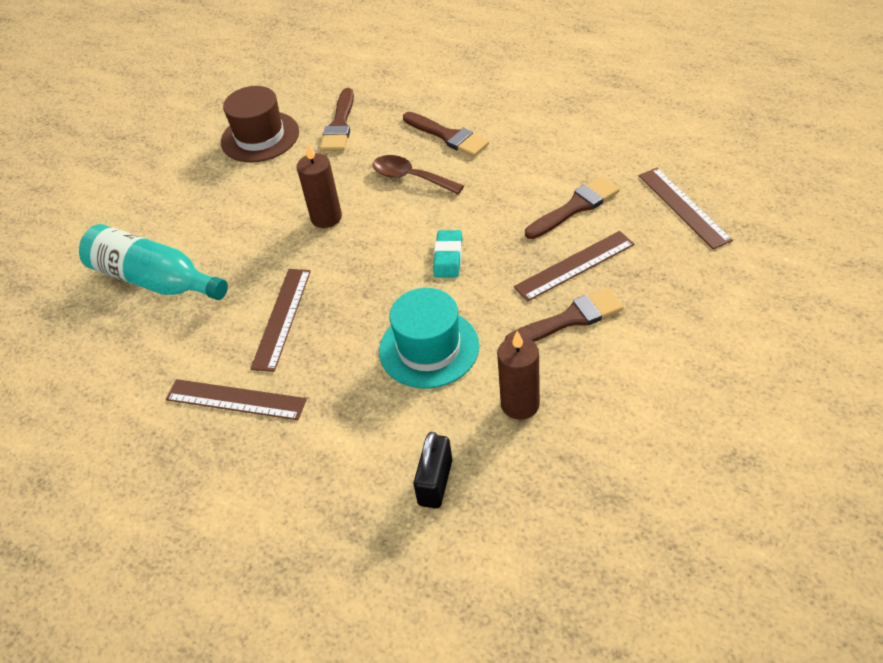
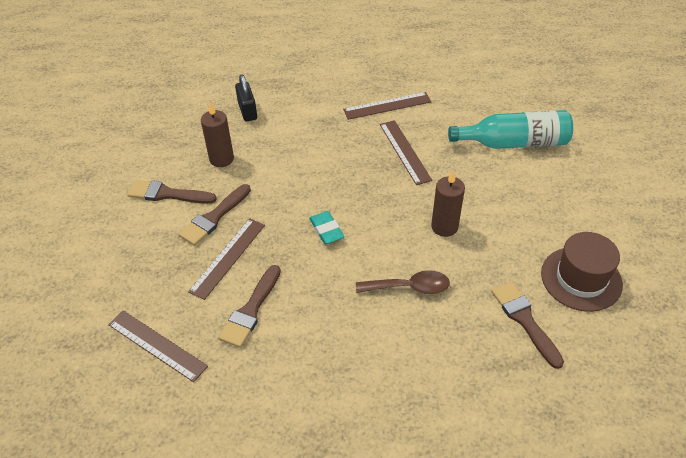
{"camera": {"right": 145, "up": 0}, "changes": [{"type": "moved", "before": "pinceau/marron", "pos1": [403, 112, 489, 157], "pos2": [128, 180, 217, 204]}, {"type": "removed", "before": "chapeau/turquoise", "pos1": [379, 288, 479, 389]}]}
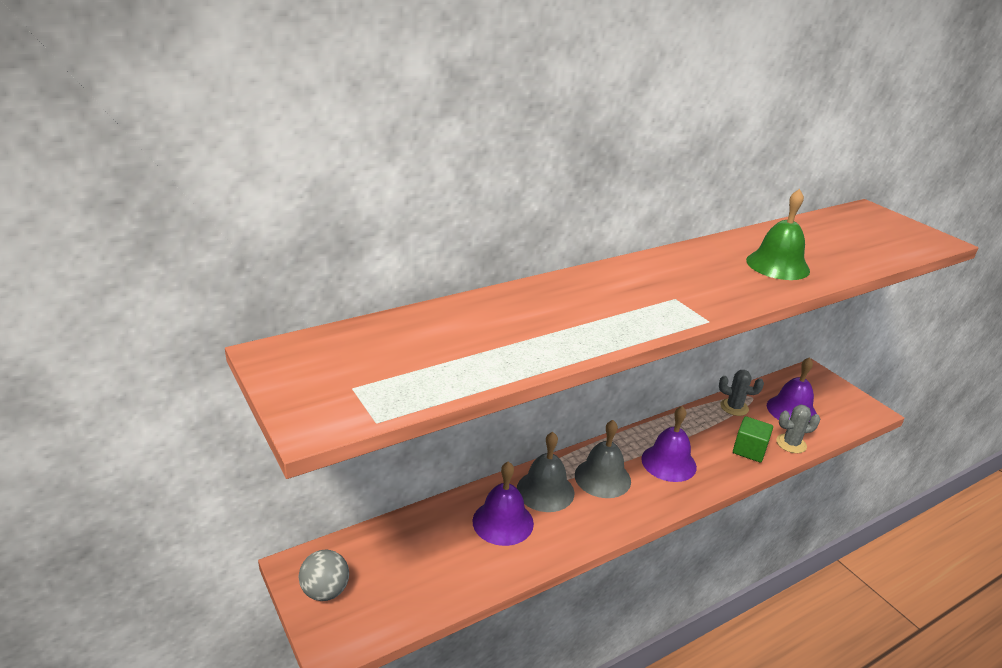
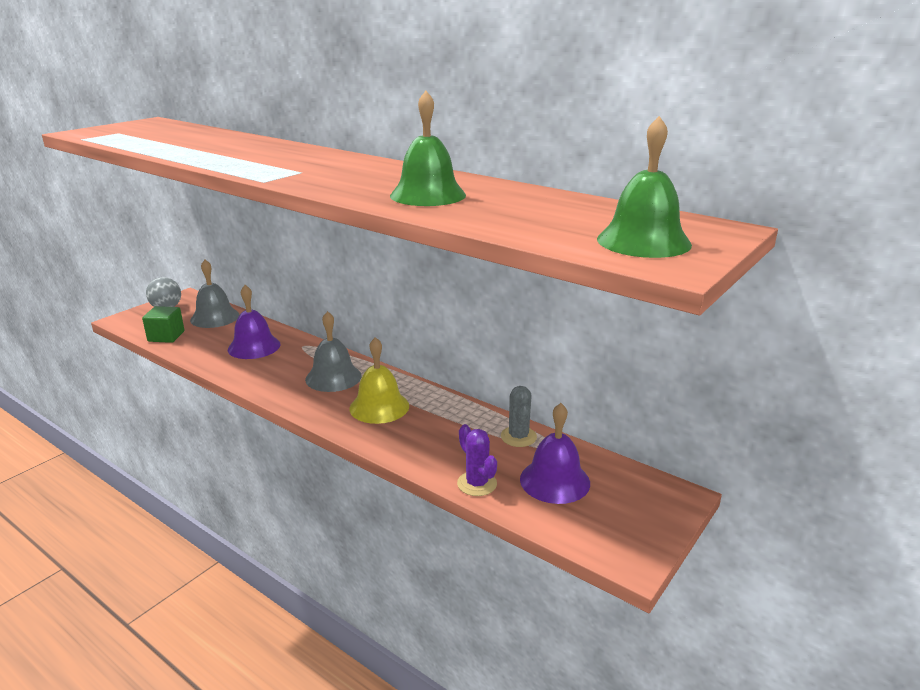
{"camera": {"right": 70, "up": -5}, "changes": [{"type": "recoloured", "before": "cactus/gris", "after": "cactus/violet", "pos1": [776, 405, 820, 453], "pos2": [457, 424, 497, 496]}, {"type": "recoloured", "before": "cloche/violet", "after": "cloche/jaune", "pos1": [641, 406, 697, 482], "pos2": [349, 337, 409, 424]}, {"type": "moved", "before": "cube/vert", "pos1": [733, 416, 773, 462], "pos2": [142, 306, 184, 343]}, {"type": "moved", "before": "cloche/gris", "pos1": [517, 432, 574, 512], "pos2": [190, 260, 239, 328]}, {"type": "added", "after": "cloche/vert", "pos2": [597, 116, 692, 258]}]}
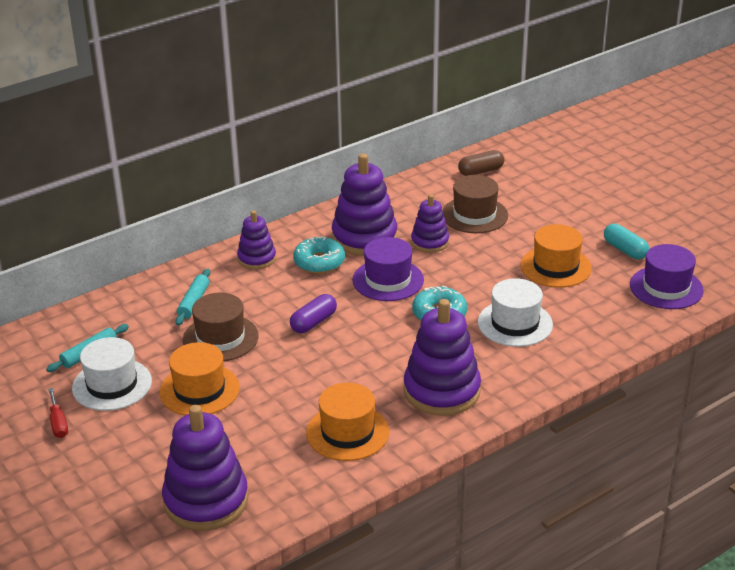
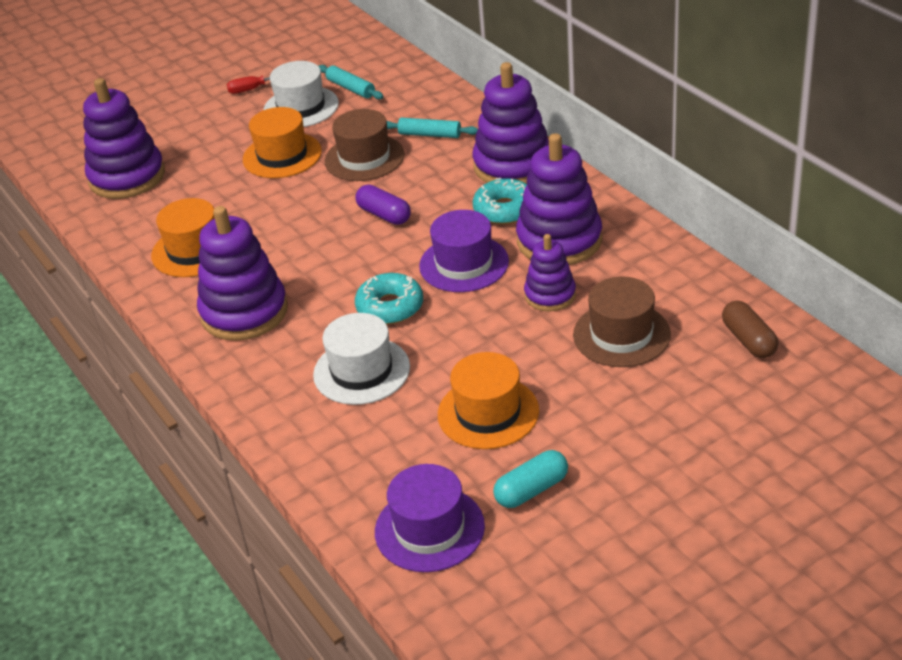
{"camera": {"right": 95, "up": 5}, "changes": [{"type": "resized", "before": "jouet à empiler/violet", "pos1": [237, 210, 276, 269], "pos2": [472, 62, 549, 184], "scale": 1.74}]}
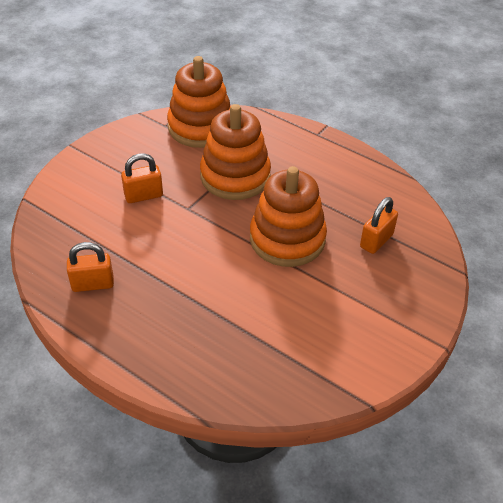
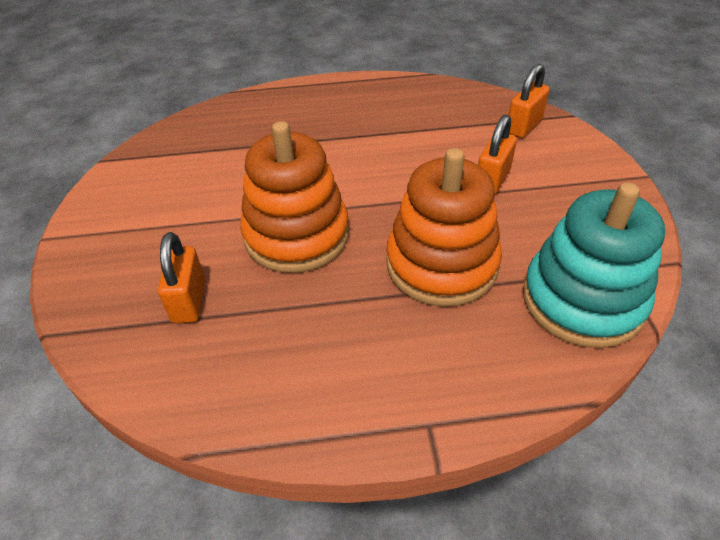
{"camera": {"right": 140, "up": 0}, "changes": [{"type": "recoloured", "before": "jouet à empiler/orange", "after": "jouet à empiler/turquoise", "pos1": [167, 56, 231, 148], "pos2": [523, 183, 665, 348]}, {"type": "moved", "before": "cadenas/orange", "pos1": [67, 242, 114, 292], "pos2": [509, 64, 550, 138]}]}
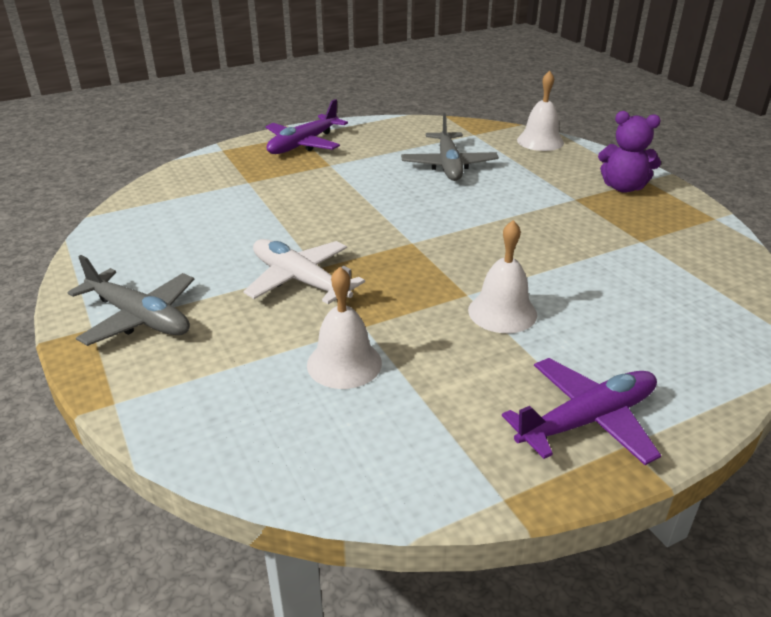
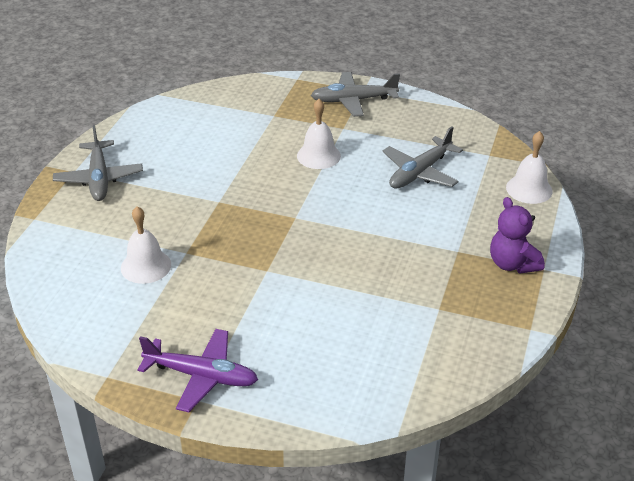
{"camera": {"right": 45, "up": 5}, "changes": [{"type": "recoloured", "before": "avion/violet", "after": "avion/gris", "pos1": [266, 99, 348, 154], "pos2": [311, 72, 400, 117]}, {"type": "moved", "before": "cloche/blanc", "pos1": [468, 220, 537, 333], "pos2": [297, 99, 341, 169]}, {"type": "removed", "before": "avion/blanc", "pos1": [243, 239, 365, 304]}]}
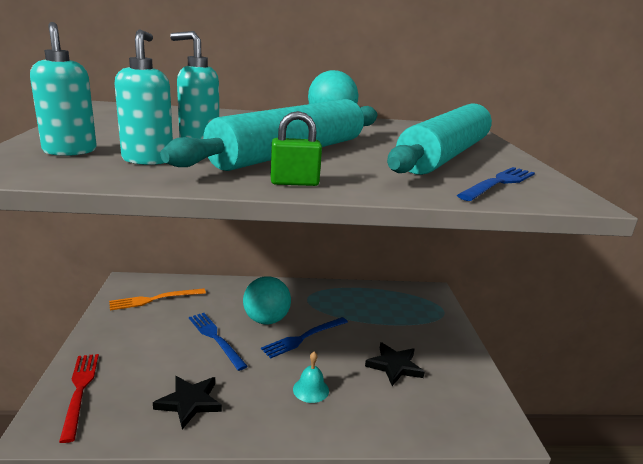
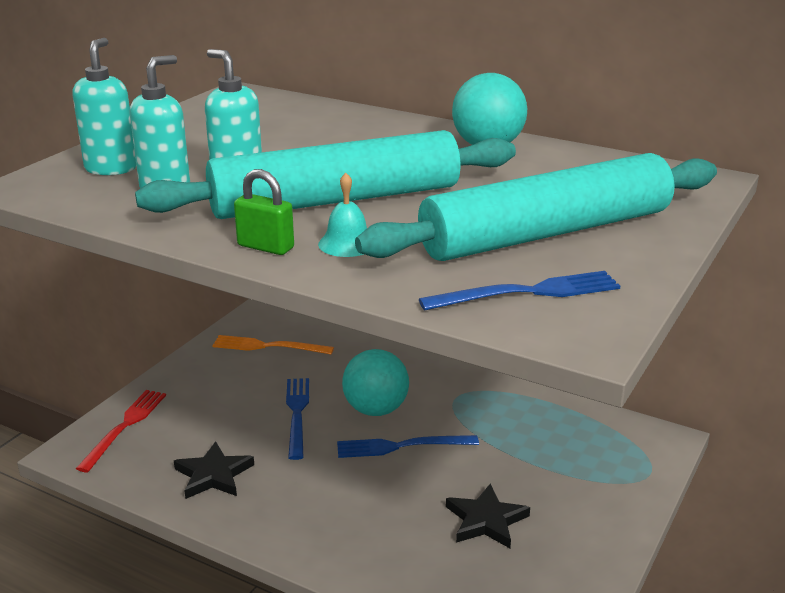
{"camera": {"right": 35, "up": 5}, "changes": [{"type": "moved", "before": "cloche/turquoise", "pos1": [293, 352, 329, 403], "pos2": [318, 173, 367, 257]}]}
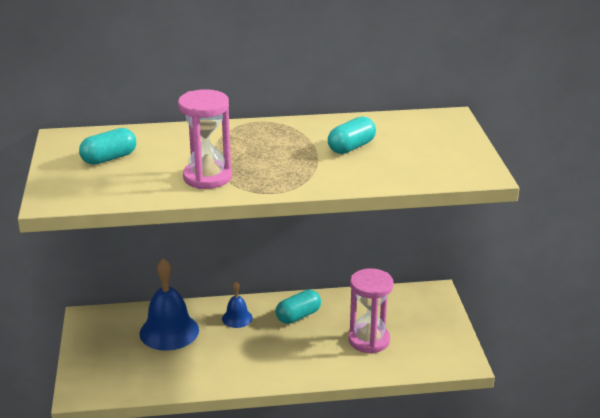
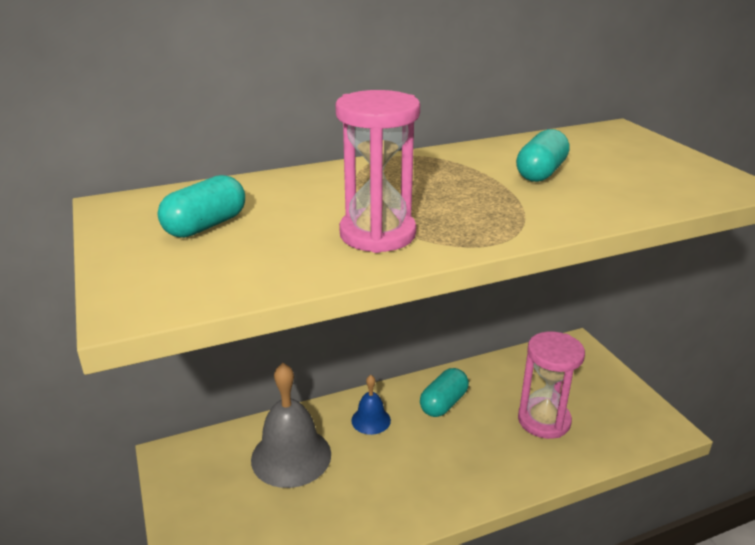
{"camera": {"right": -15, "up": 0}, "changes": [{"type": "recoloured", "before": "cloche/bleu", "after": "cloche/gris", "pos1": [140, 258, 199, 351], "pos2": [251, 363, 331, 488]}]}
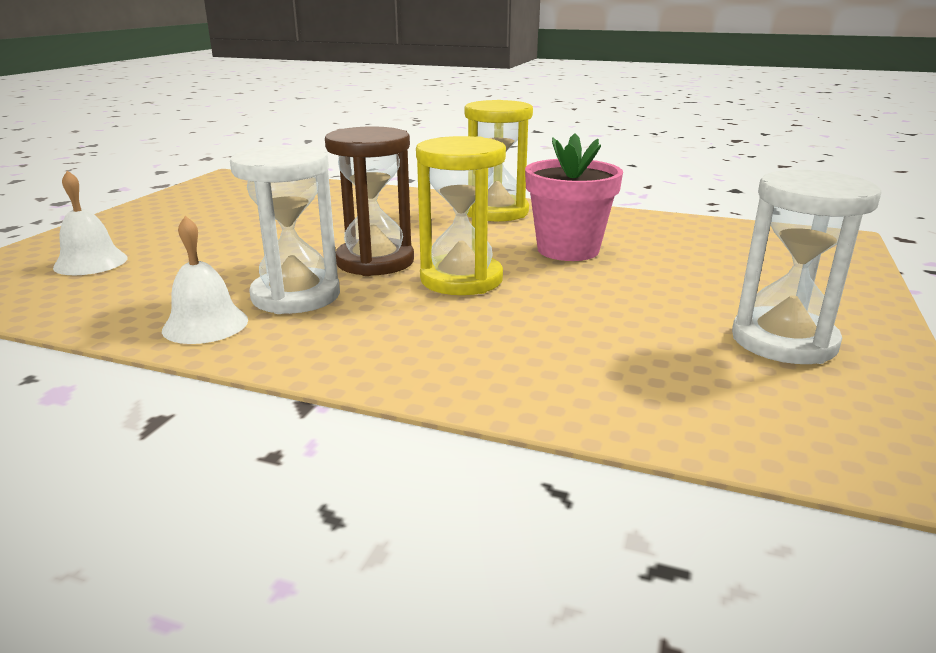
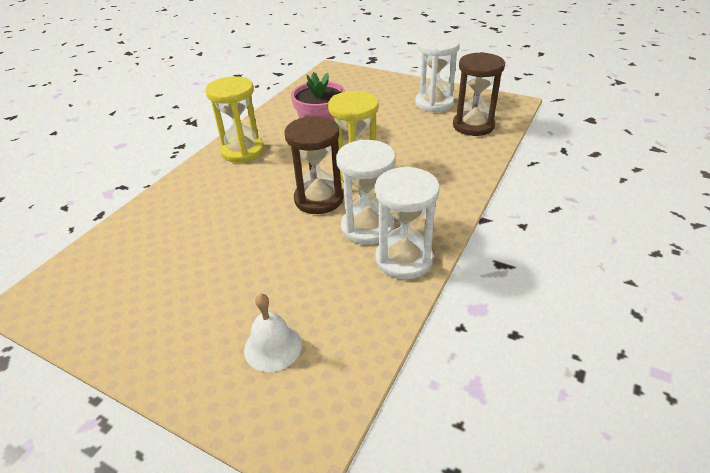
{"camera": {"right": -80, "up": 15}, "changes": [{"type": "replaced", "before": "cloche/blanc", "after": "sablier/blanc", "pos1": [162, 216, 248, 344], "pos2": [375, 166, 440, 280]}, {"type": "added", "after": "sablier/marron", "pos2": [453, 52, 505, 136]}]}
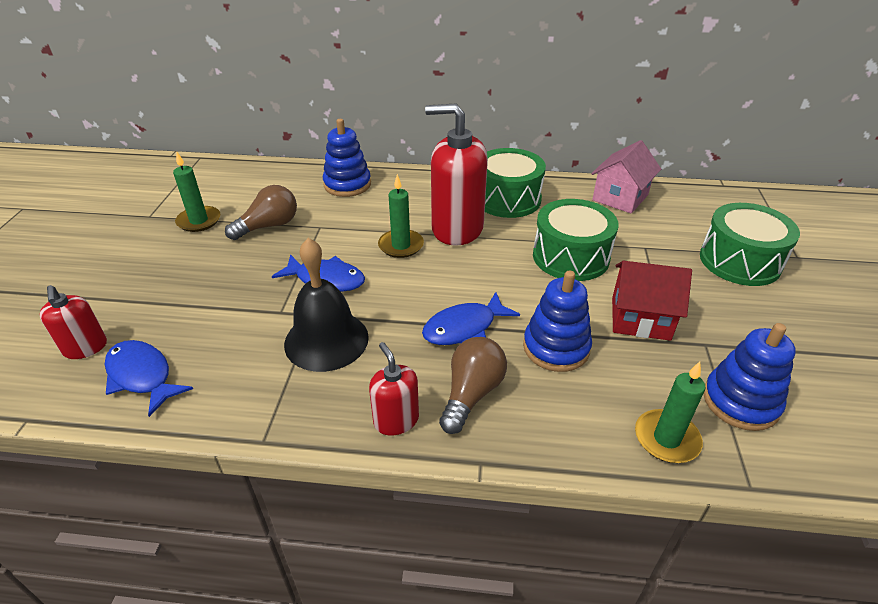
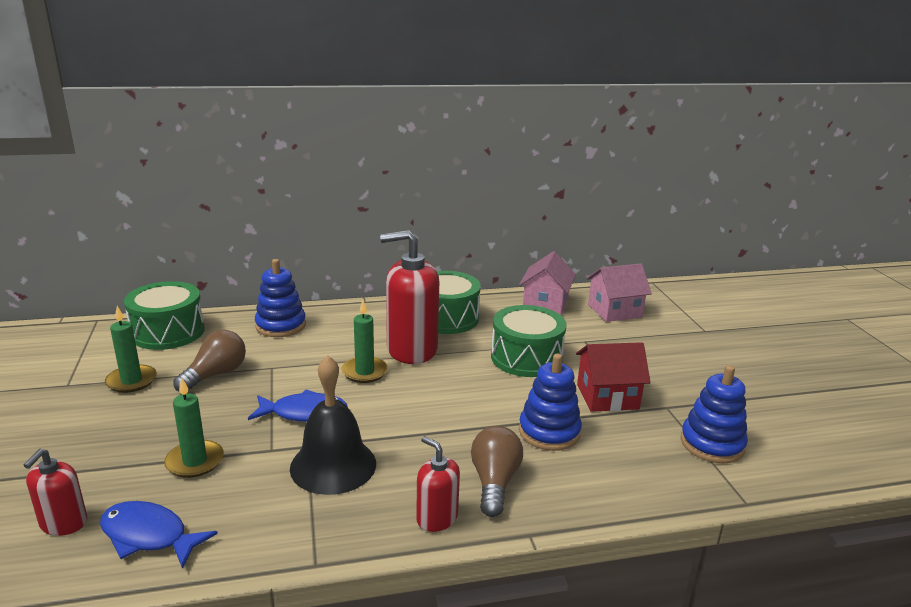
{"camera": {"right": -20, "up": -15}, "changes": [{"type": "moved", "before": "tambour/vert", "pos1": [700, 203, 800, 286], "pos2": [124, 281, 205, 350]}, {"type": "turned", "before": "distributeur de savon/rouge", "pos1": [40, 285, 107, 359], "pos2": [24, 449, 87, 536], "turn": 60}, {"type": "removed", "before": "poisson/bleu", "pos1": [422, 292, 520, 345]}, {"type": "moved", "before": "bougie/vert", "pos1": [635, 362, 705, 463], "pos2": [164, 378, 224, 478]}, {"type": "added", "after": "maison/rose", "pos2": [587, 263, 652, 322]}]}
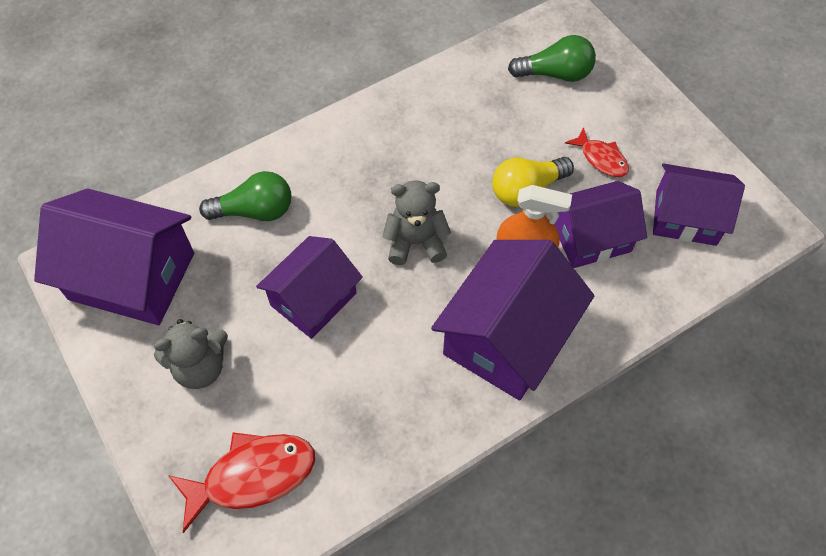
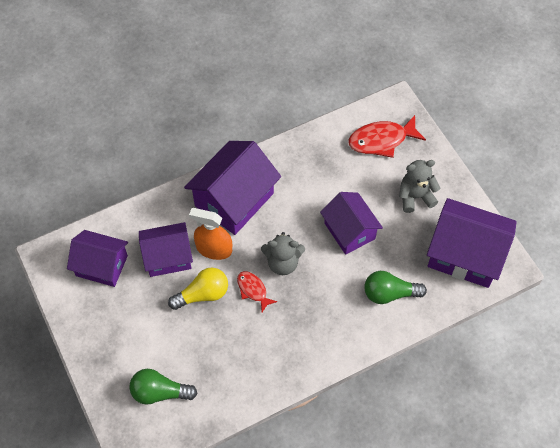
{"camera": {"right": -175, "up": 0}, "changes": [{"type": "moved", "before": "poisson/rouge", "pos1": [565, 127, 629, 177], "pos2": [237, 271, 277, 312]}, {"type": "turned", "before": "maison/violet", "pos1": [256, 236, 363, 339], "pos2": [320, 192, 383, 255], "turn": -75}]}
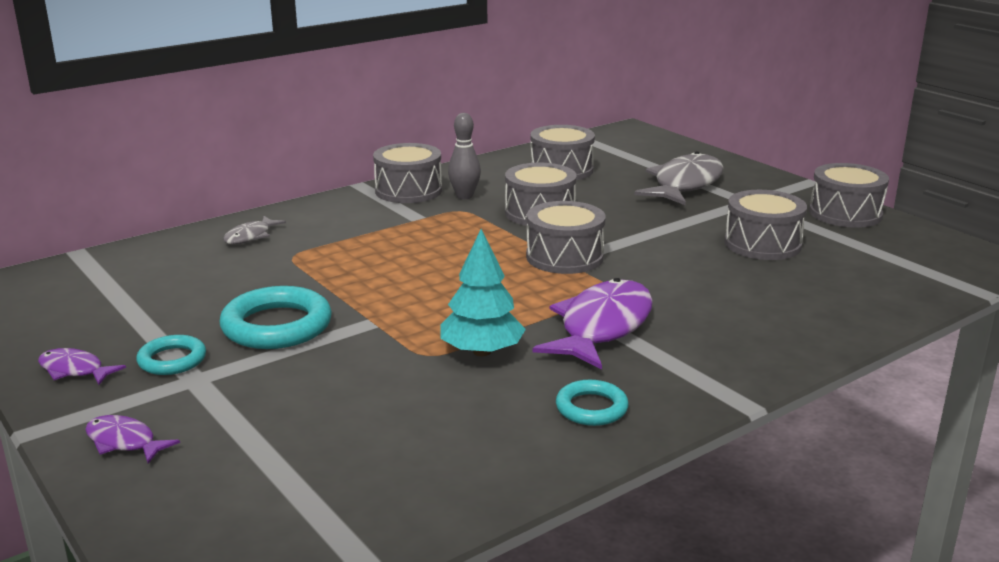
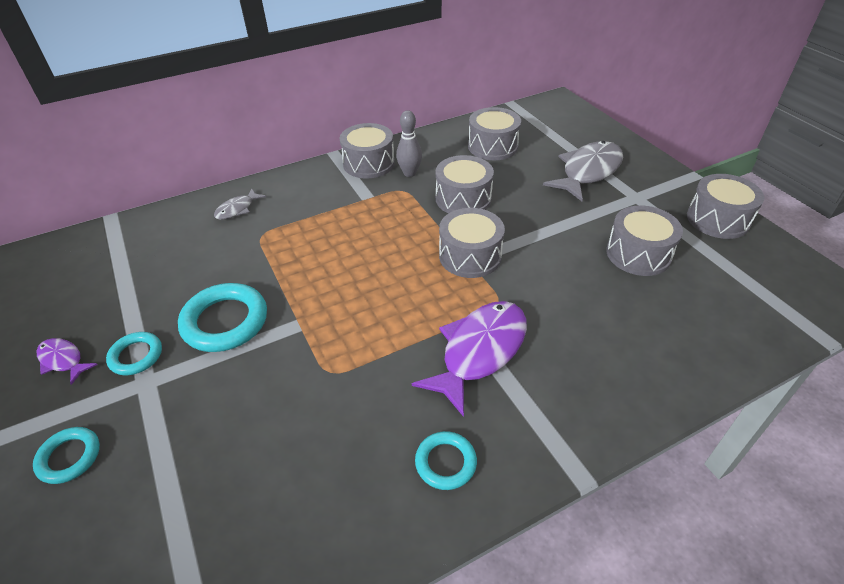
{"camera": {"right": 10, "up": 20}, "changes": [{"type": "removed", "before": "arbre/turquoise", "pos1": [440, 229, 526, 356]}, {"type": "replaced", "before": "poisson/violet", "after": "anneau/turquoise", "pos1": [85, 415, 180, 464], "pos2": [33, 427, 100, 484]}]}
